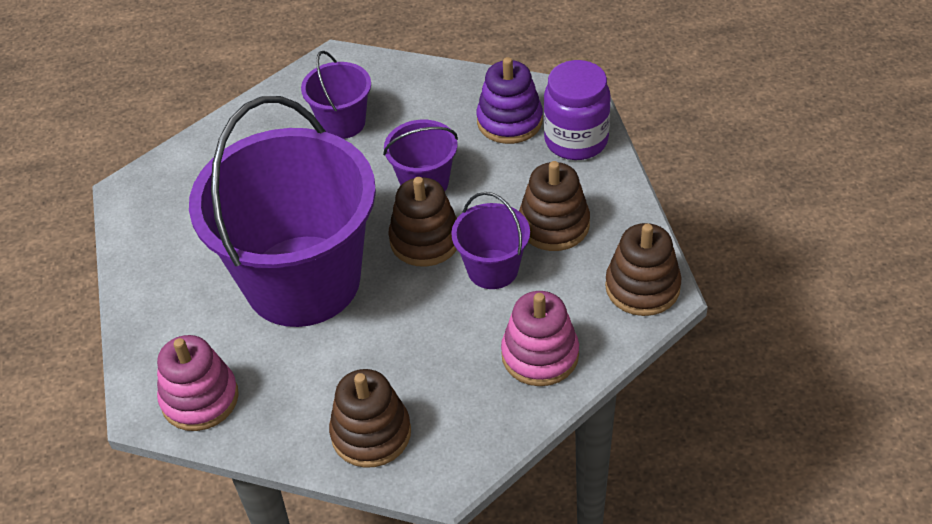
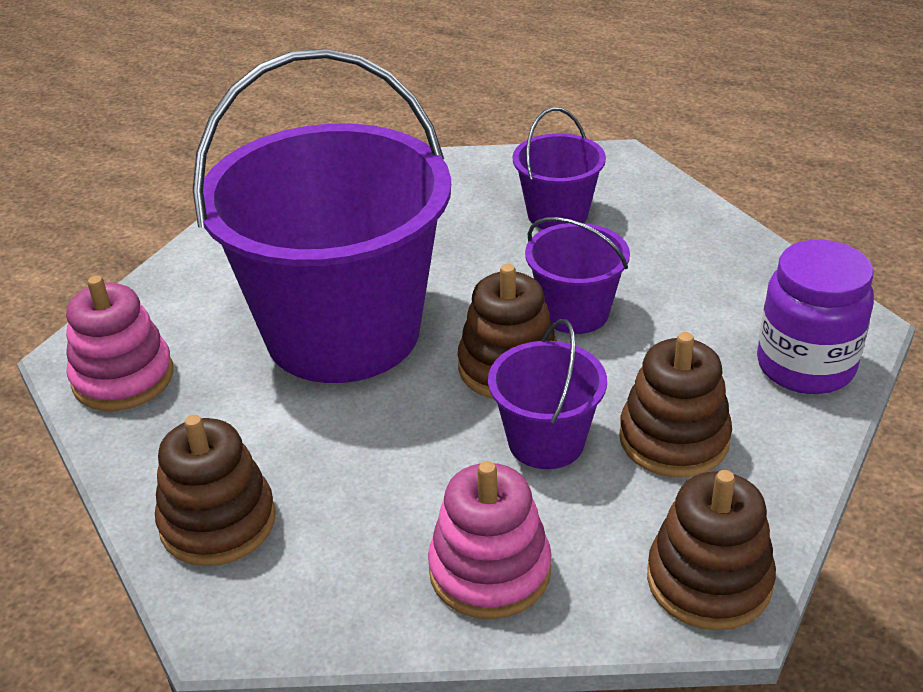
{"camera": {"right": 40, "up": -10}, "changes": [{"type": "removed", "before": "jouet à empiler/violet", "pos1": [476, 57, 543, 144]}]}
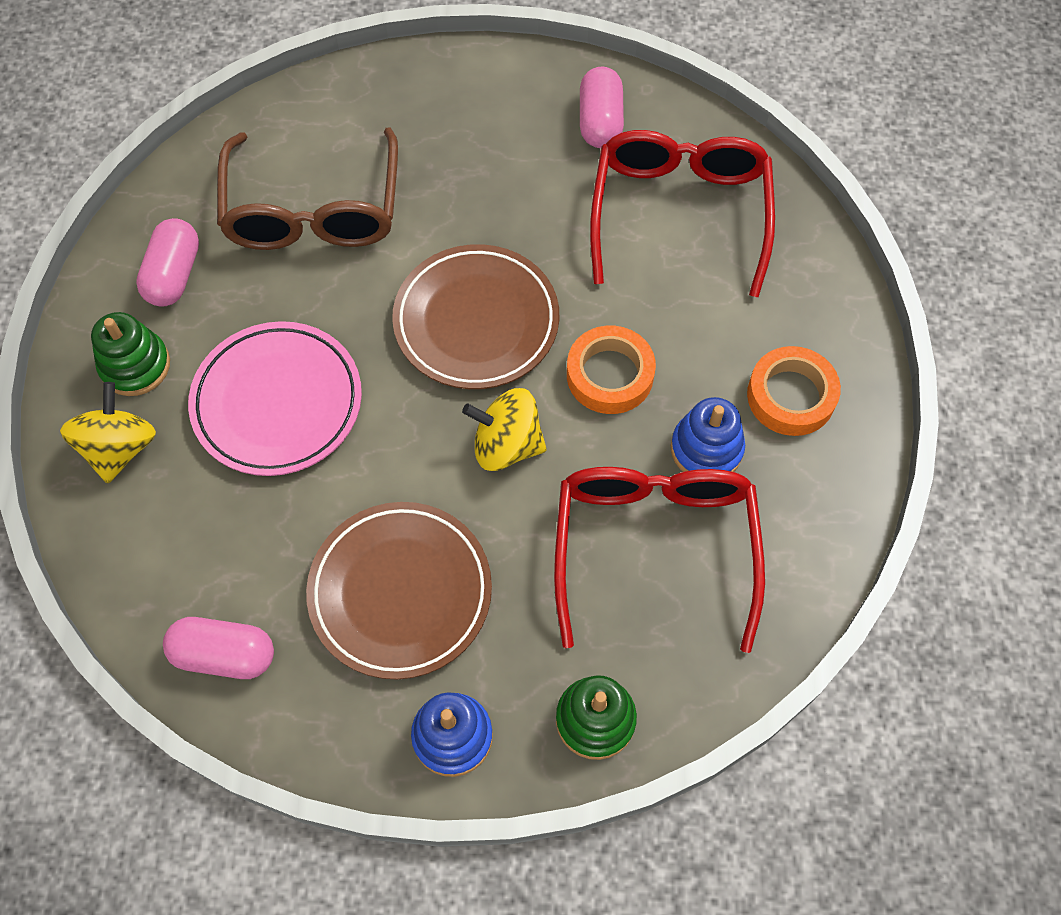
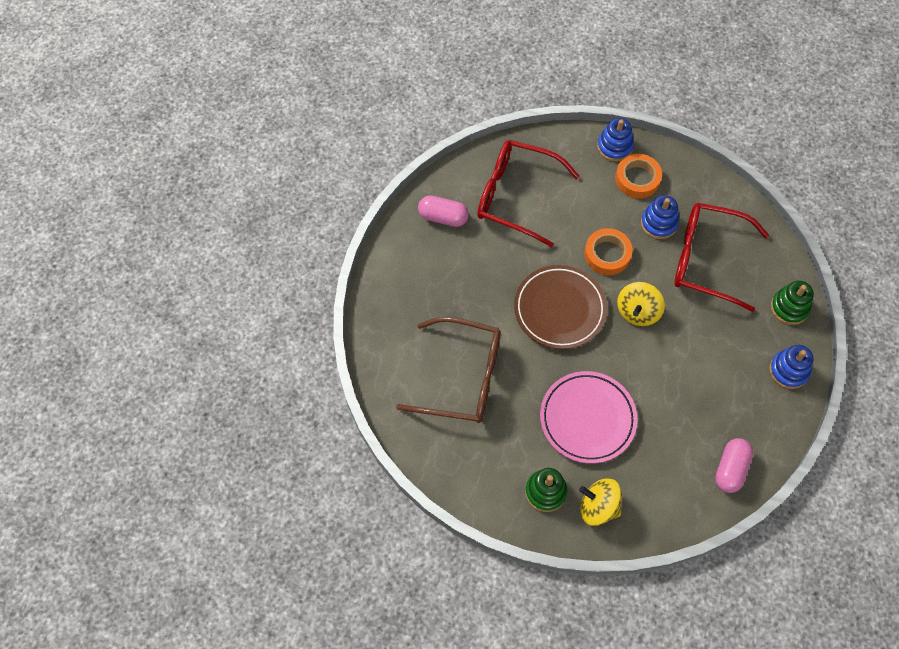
{"camera": {"right": -75, "up": 0}, "changes": [{"type": "removed", "before": "gélule/rose", "pos1": [136, 218, 199, 307]}, {"type": "removed", "before": "assiette/marron", "pos1": [306, 502, 492, 680]}, {"type": "added", "after": "jouet à empiler/bleu", "pos2": [597, 118, 634, 162]}]}
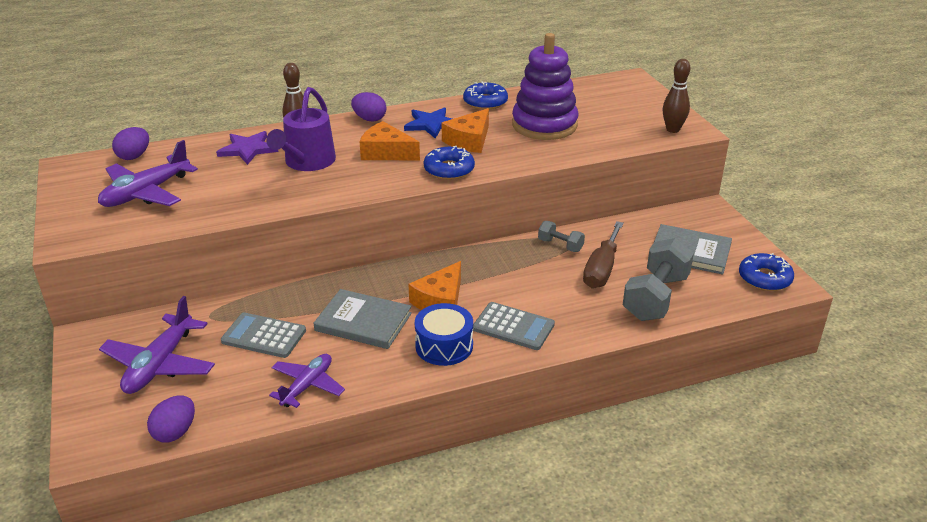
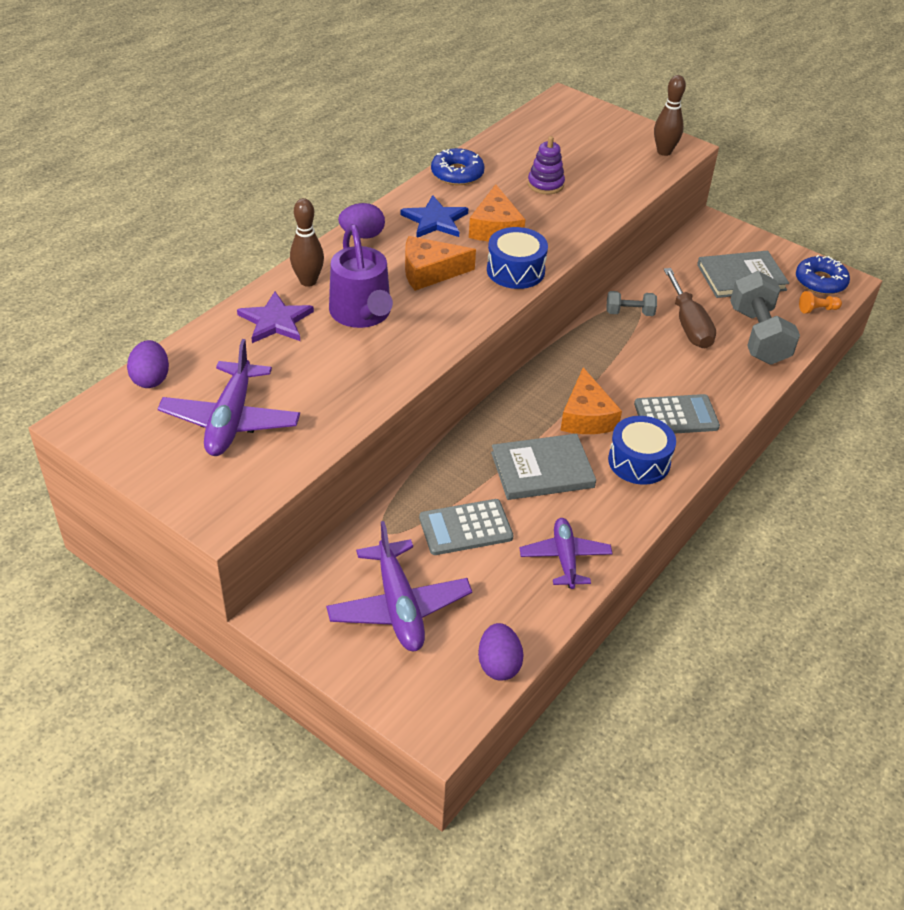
{"camera": {"right": -35, "up": 10}, "changes": [{"type": "resized", "before": "jouet à empiler/violet", "pos1": [512, 33, 578, 140], "pos2": [528, 136, 565, 194], "scale": 0.49}, {"type": "replaced", "before": "beignet/bleu", "after": "tambour/bleu", "pos1": [424, 146, 475, 180], "pos2": [487, 227, 548, 289]}, {"type": "added", "after": "pion/orange", "pos2": [799, 291, 842, 314]}]}
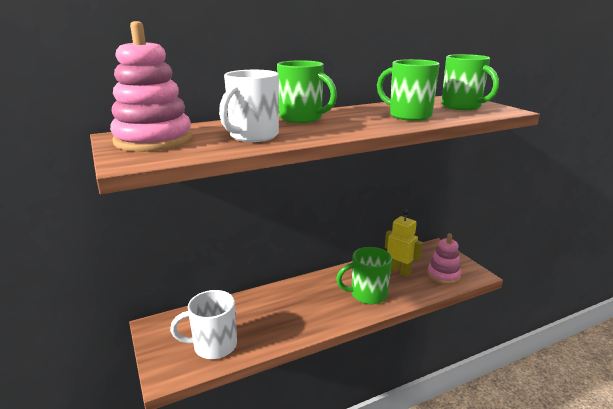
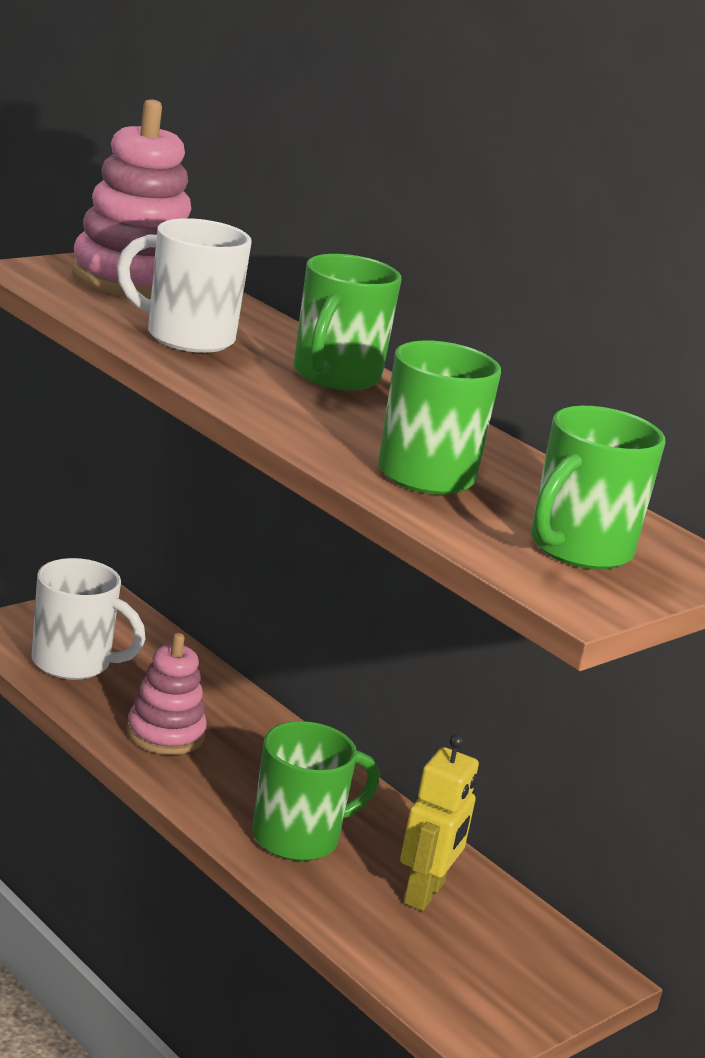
{"camera": {"right": 70, "up": 0}, "changes": [{"type": "moved", "before": "jouet à empiler/rose", "pos1": [427, 234, 462, 285], "pos2": [127, 633, 207, 755]}, {"type": "turned", "before": "tasse/vert", "pos1": [336, 247, 392, 304], "pos2": [252, 721, 379, 861], "turn": 90}, {"type": "turned", "before": "tasse/blanc", "pos1": [170, 290, 237, 359], "pos2": [32, 558, 146, 680], "turn": 135}]}
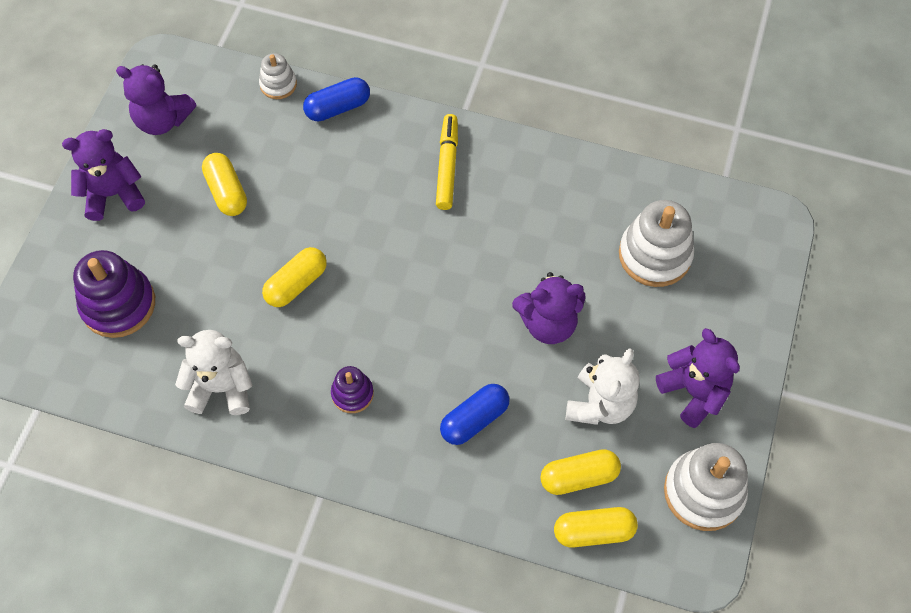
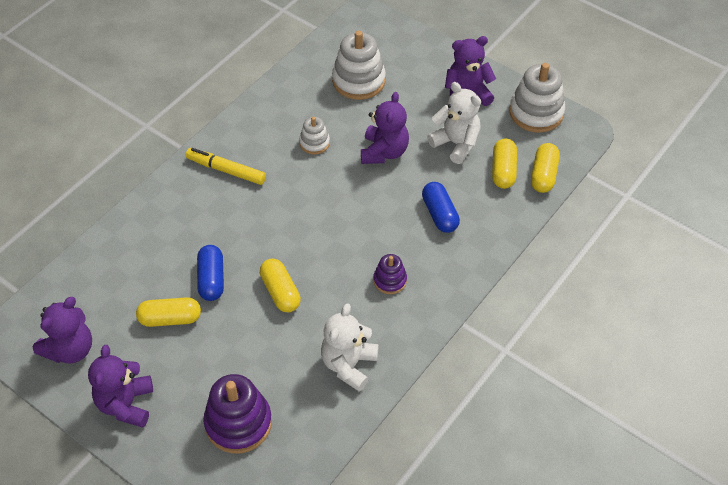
{"camera": {"right": -70, "up": -10}, "changes": [{"type": "moved", "before": "jouet à empiler/blanc", "pos1": [259, 53, 297, 99], "pos2": [299, 117, 330, 154]}, {"type": "moved", "before": "gélule/bleu", "pos1": [303, 77, 370, 122], "pos2": [197, 245, 224, 301]}]}
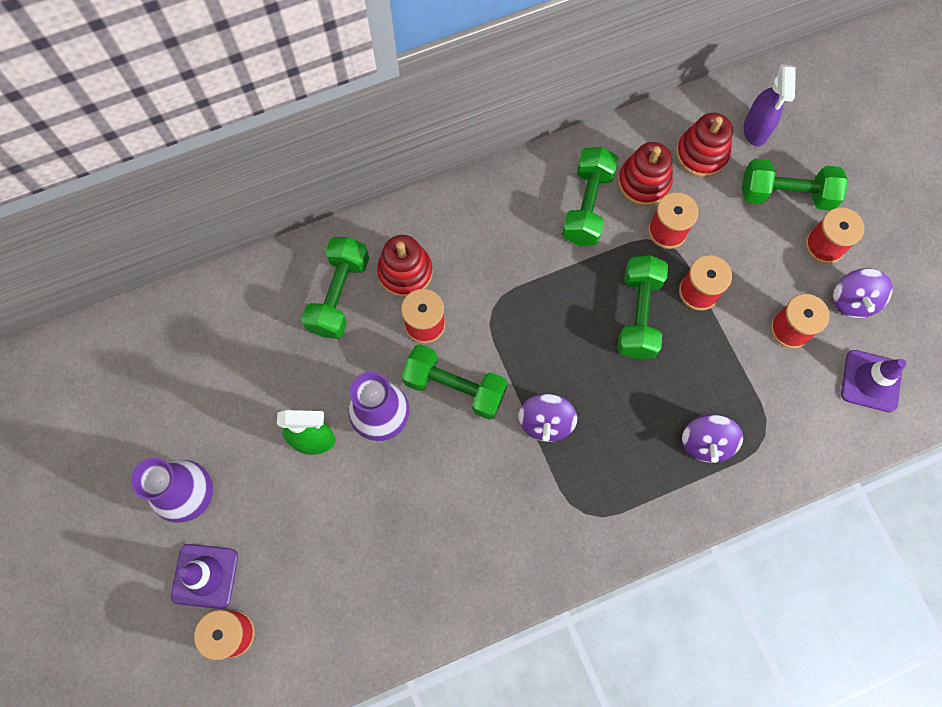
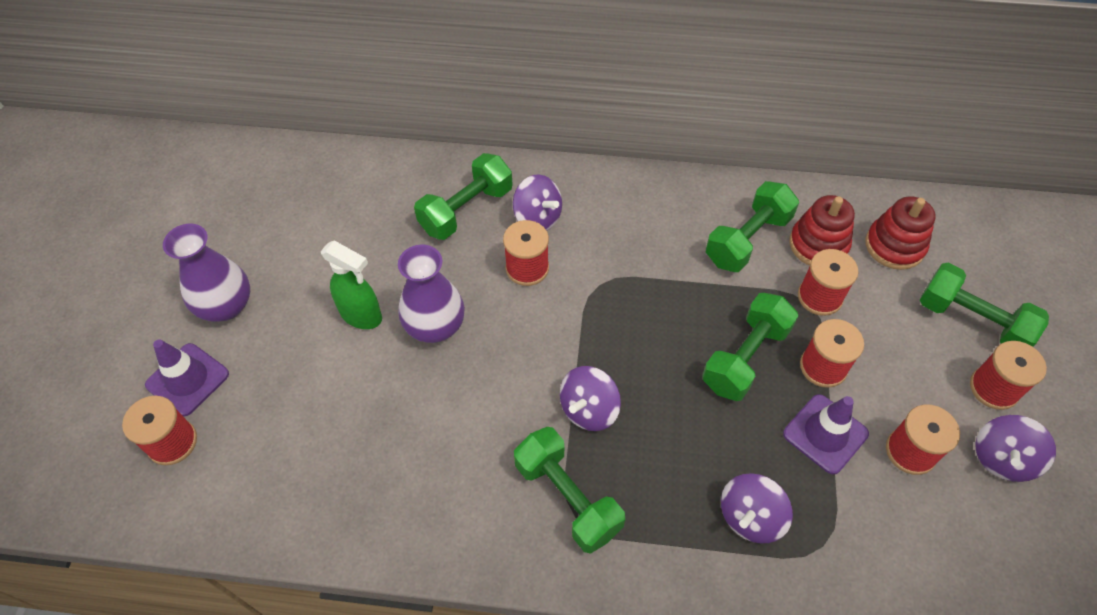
{"camera": {"right": 30, "up": -15}, "changes": [{"type": "removed", "before": "vaporisateur/violet", "pos1": [743, 65, 796, 146]}, {"type": "replaced", "before": "jouet à empiler/rouge", "after": "toupie/violet", "pos1": [377, 235, 433, 297], "pos2": [513, 175, 562, 231]}, {"type": "moved", "before": "haltère/vert", "pos1": [401, 344, 508, 420], "pos2": [514, 427, 625, 554]}, {"type": "moved", "before": "cône de chantier/violet", "pos1": [841, 350, 906, 412], "pos2": [783, 394, 869, 475]}]}
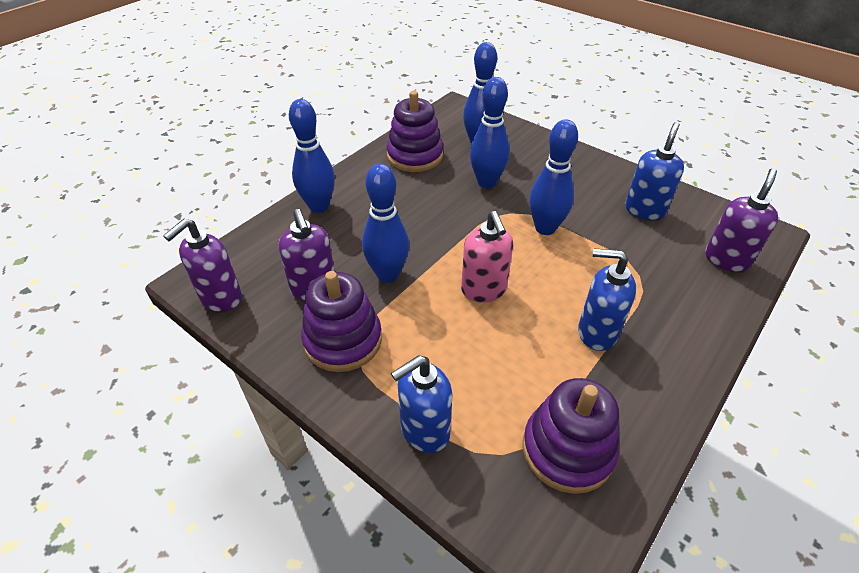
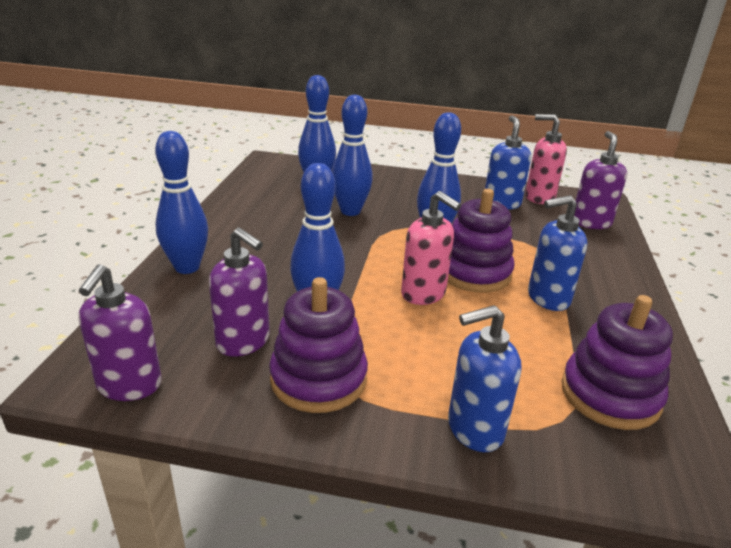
{"camera": {"right": -30, "up": -15}, "changes": [{"type": "moved", "before": "jouet à empiler/violet", "pos1": [387, 91, 443, 172], "pos2": [448, 189, 515, 293]}, {"type": "turned", "before": "distributeur de savon/bleu", "pos1": [391, 355, 452, 453], "pos2": [448, 305, 521, 452], "turn": 45}, {"type": "added", "after": "distributeur de savon/rose", "pos2": [525, 114, 567, 204]}]}
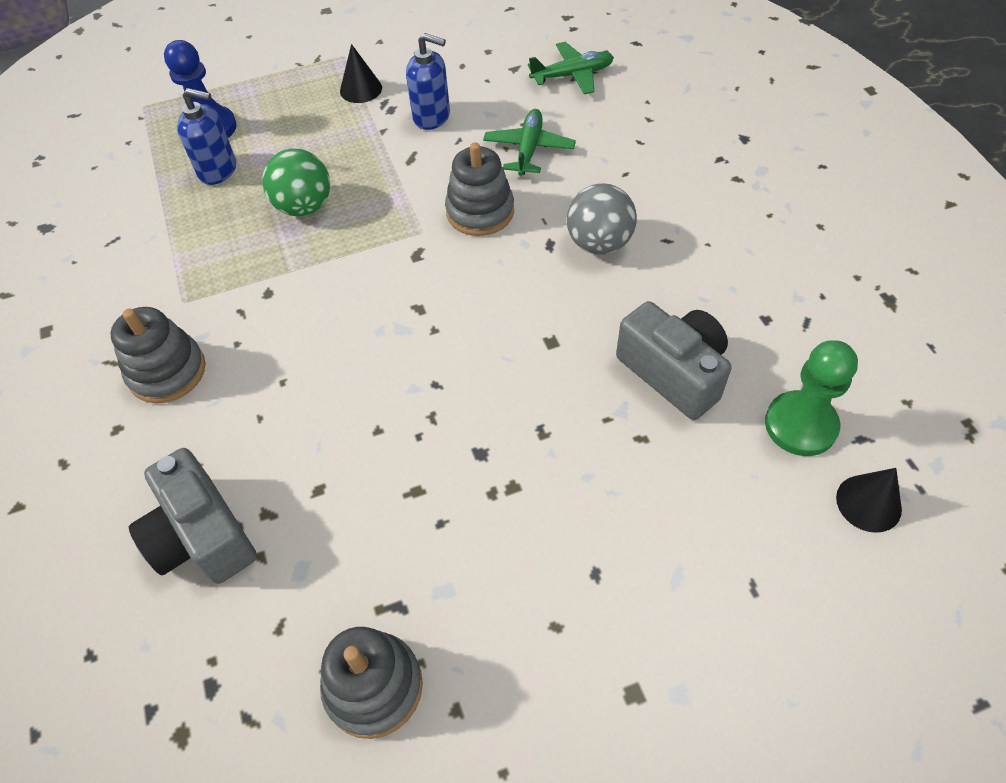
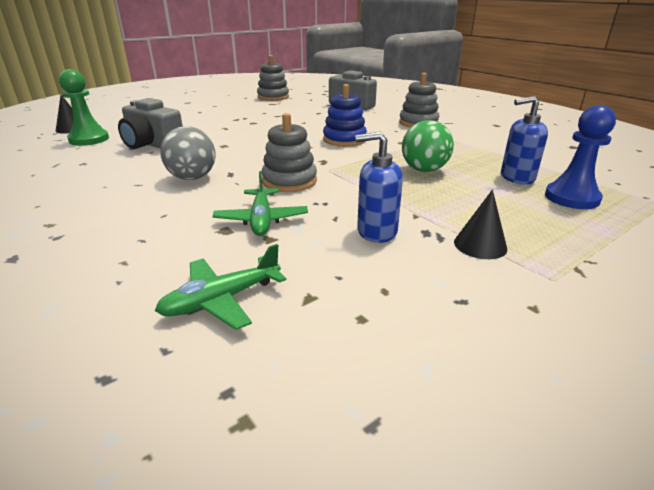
{"camera": {"right": 160, "up": -25}, "changes": [{"type": "added", "after": "jouet à empiler/bleu", "pos2": [323, 84, 367, 147]}]}
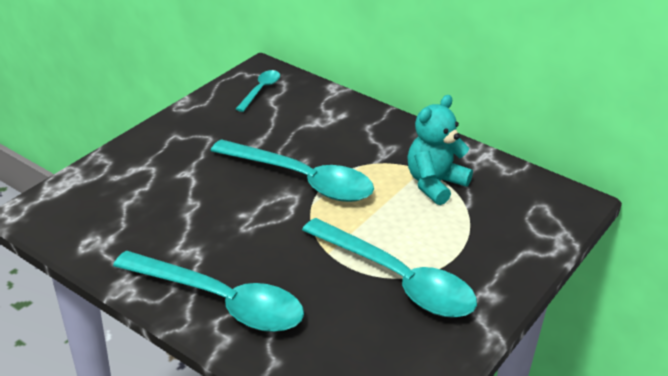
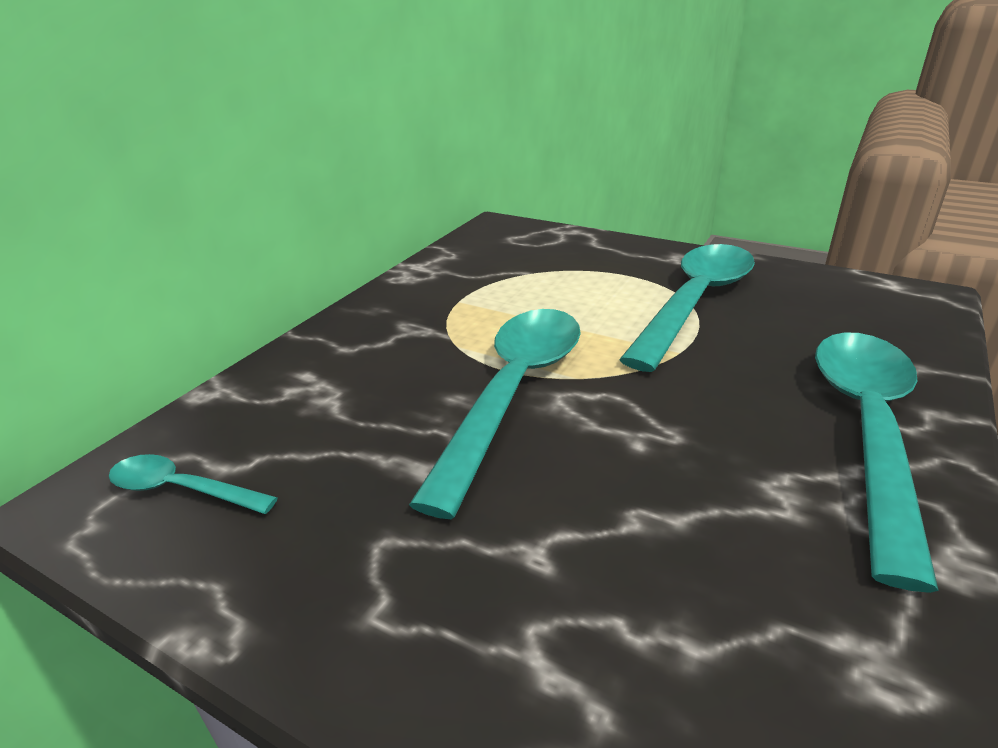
{"camera": {"right": -95, "up": -5}, "changes": [{"type": "removed", "before": "ours en peluche/turquoise", "pos1": [407, 95, 473, 205]}]}
